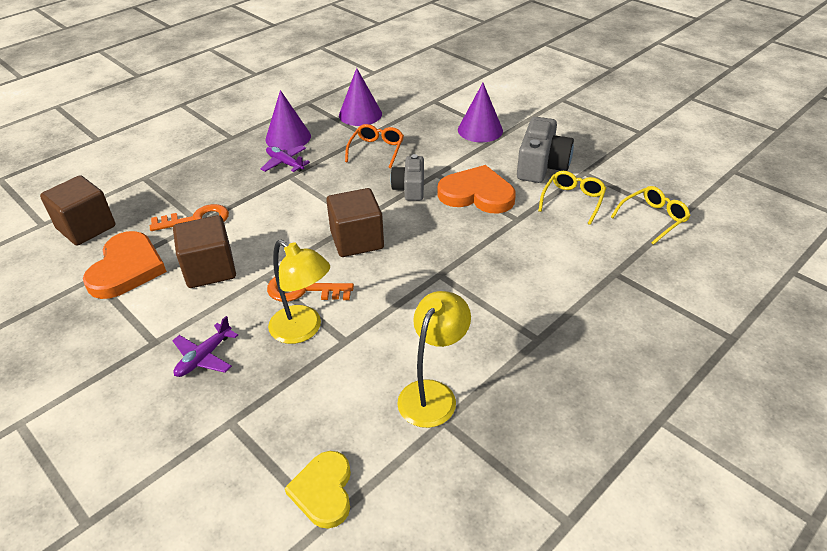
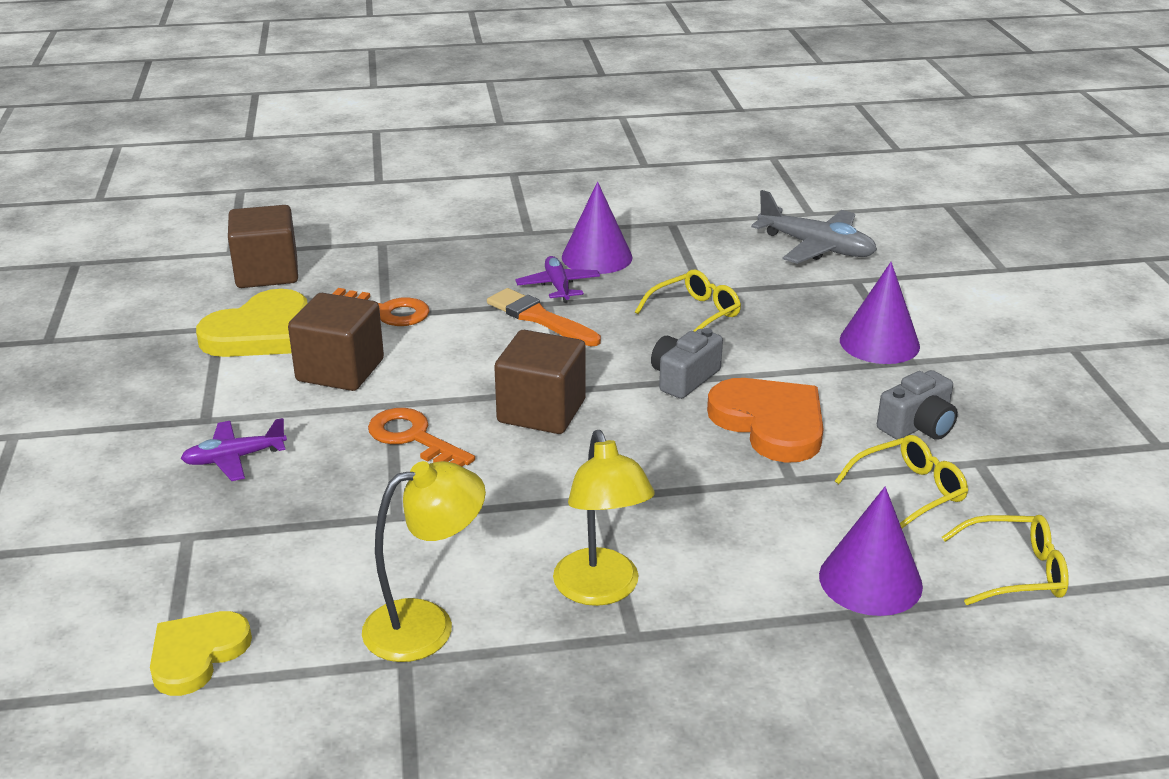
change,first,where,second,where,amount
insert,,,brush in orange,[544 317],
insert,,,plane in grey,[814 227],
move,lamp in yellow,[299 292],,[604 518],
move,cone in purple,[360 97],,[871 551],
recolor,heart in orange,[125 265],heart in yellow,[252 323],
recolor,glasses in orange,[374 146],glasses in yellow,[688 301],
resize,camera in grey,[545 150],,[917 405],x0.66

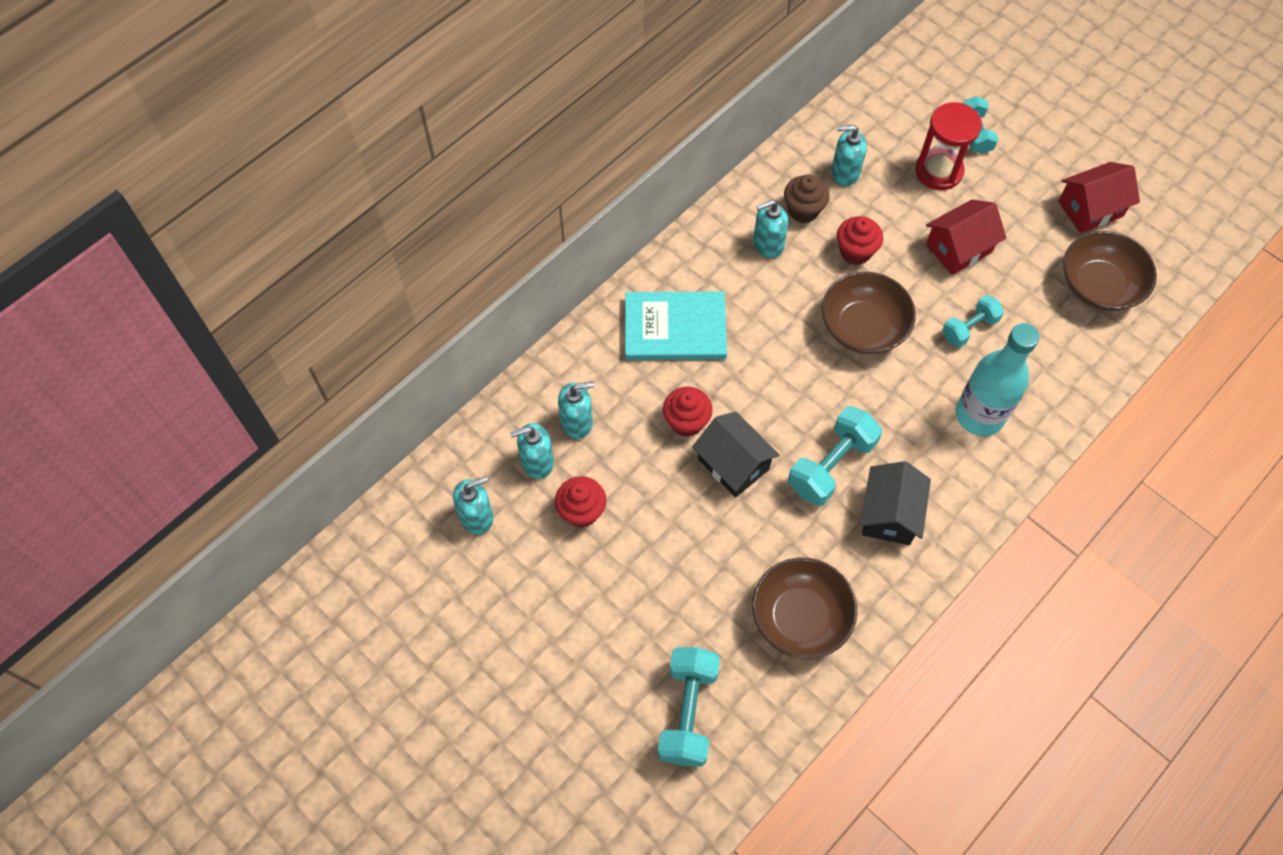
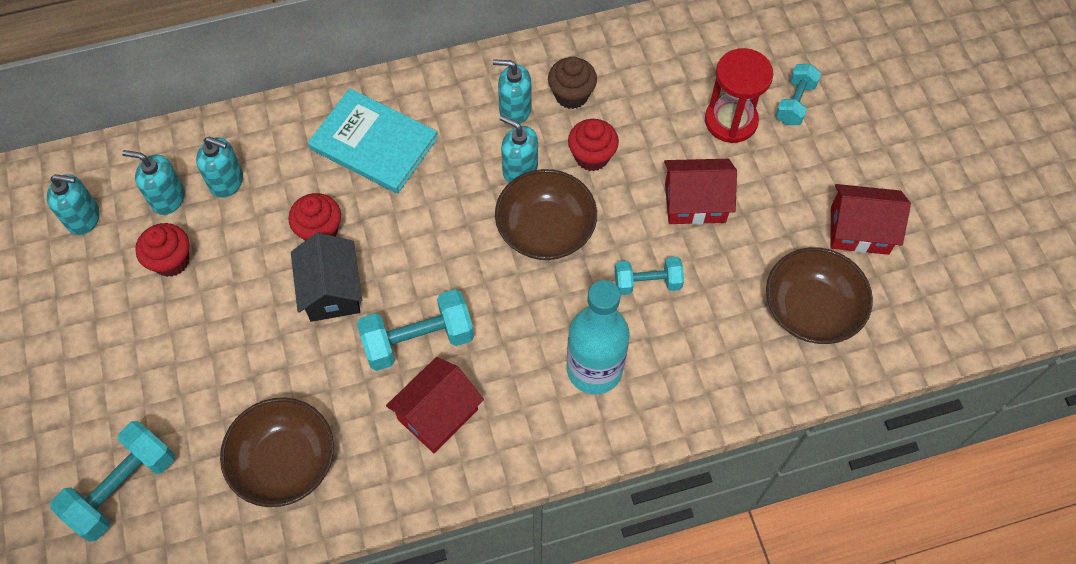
change,first,where,second,where,amount
move,soap dispenser in turquoise,[849 155],,[519 149],
recolor,house in black,[896 503],house in red,[435 405],

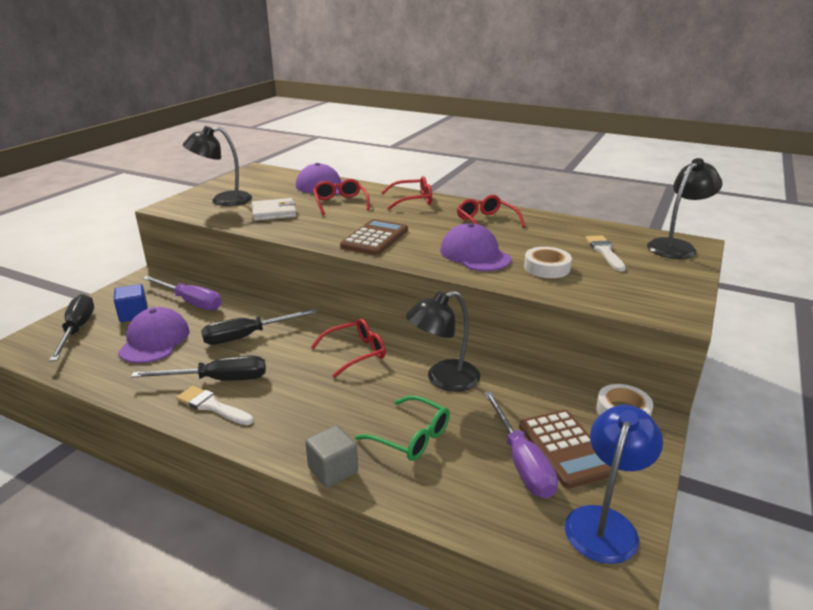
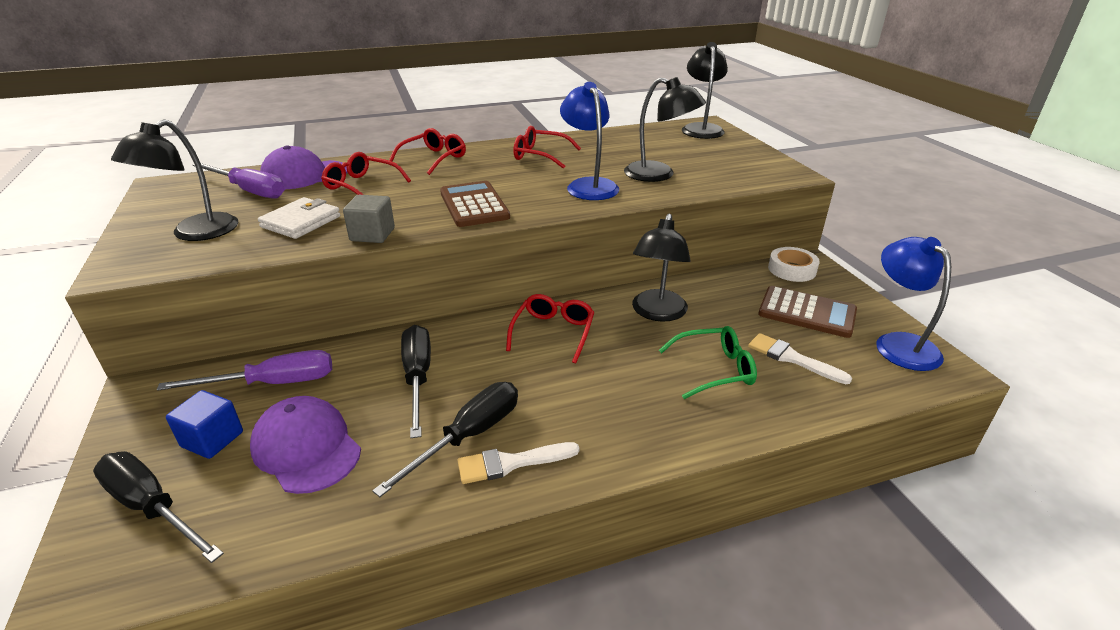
change,first,where,second,where,amount
move,cube in grey,[331 456],,[369 219],
move,screwdriver in purple,[521 445],,[239 181],
move,brush in white,[605 253],,[800 358],
replace,cap in purple,[475 247],lamp in blue,[589 141],
replace,tape in white,[548 262],lamp in black,[665 129],
rotate,screwdriver in black,[259 327],,[416 381],150 degrees clockwise

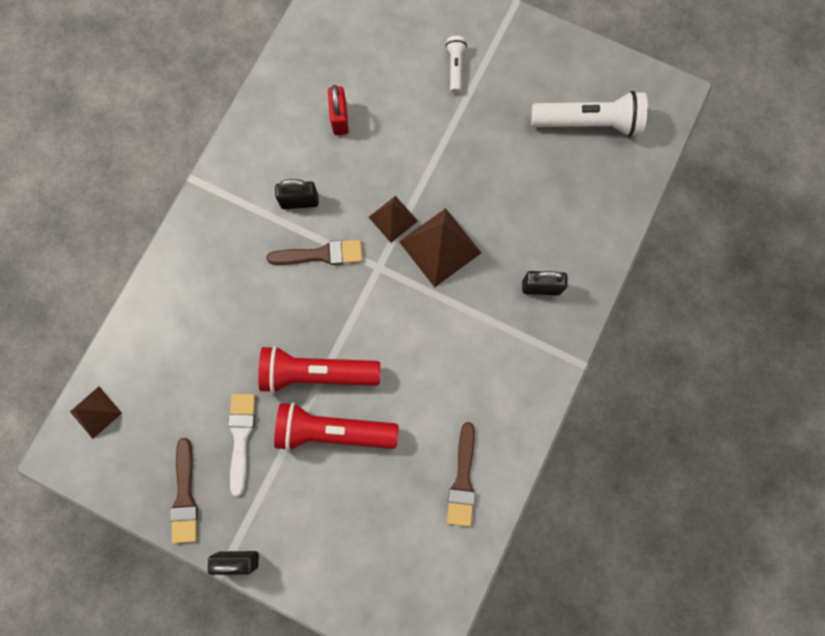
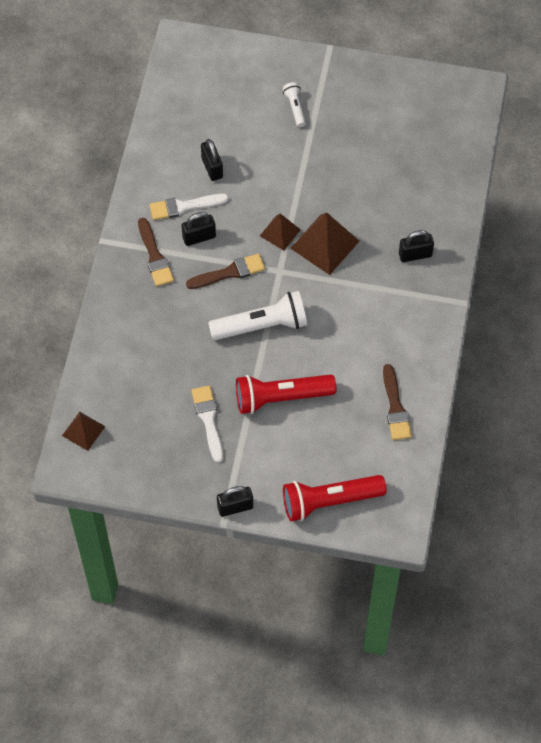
change,first,where,second,where,amount
insert,,,brush in white,[189 206],
move,brush in brown,[184 490],,[156 252],
move,flashlight in red,[319 370],,[335 498],
move,flashlight in white,[589 114],,[257 315],
recolor,padlock in red,[338 110],padlock in black,[212 160],

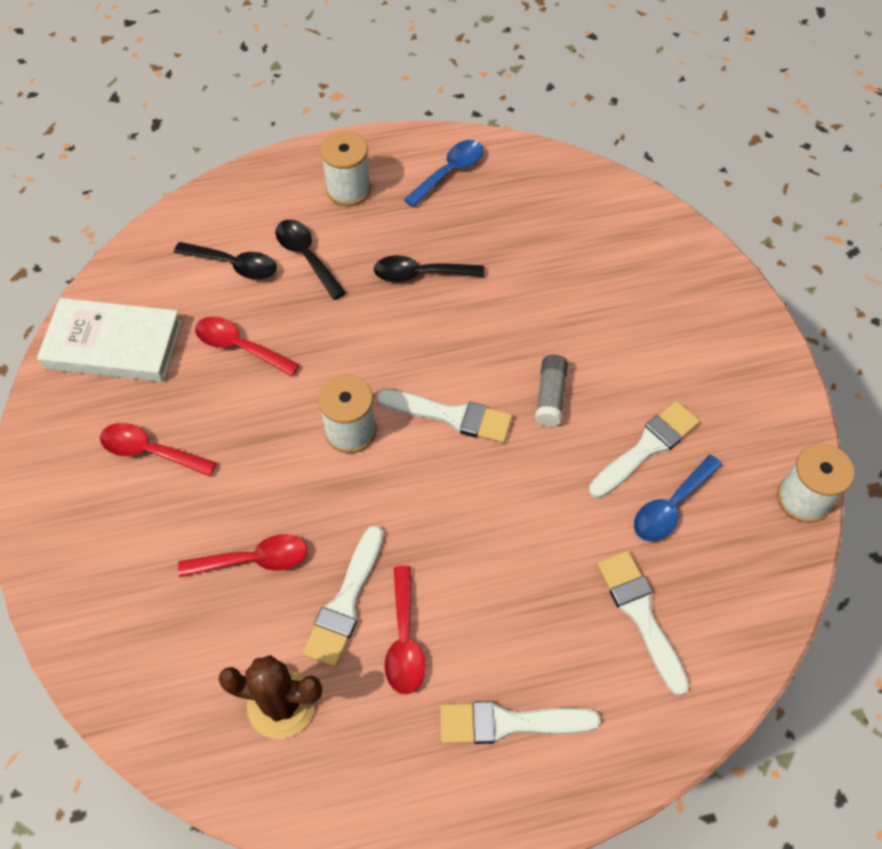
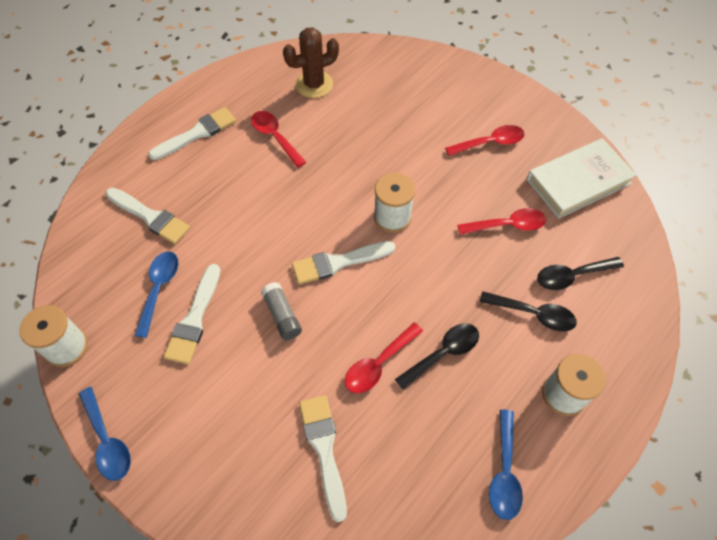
change,first,where,second,where,amount
insert,,,spoon in blue,[105 434],
move,spoon in red,[243 555],,[384 358],
move,brush in white,[343 596],,[323 458],

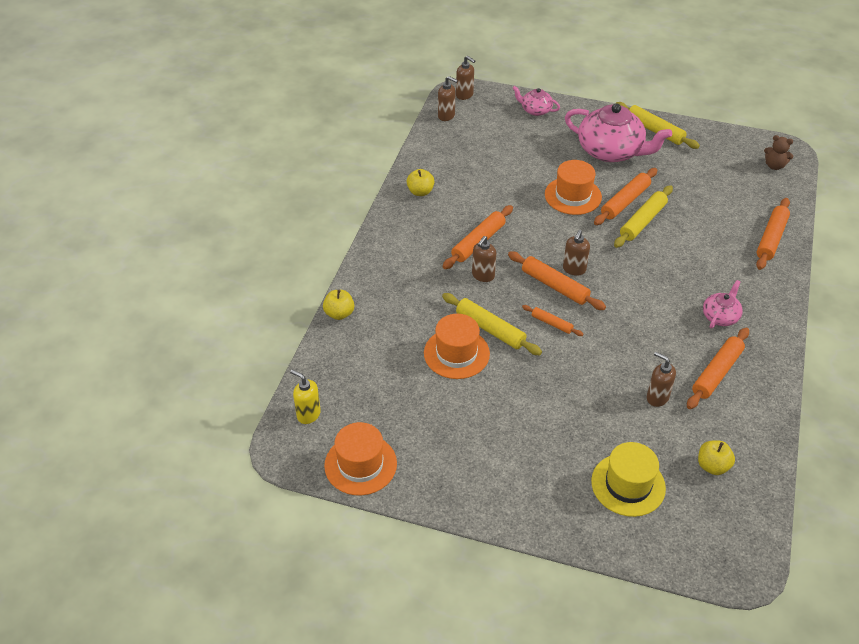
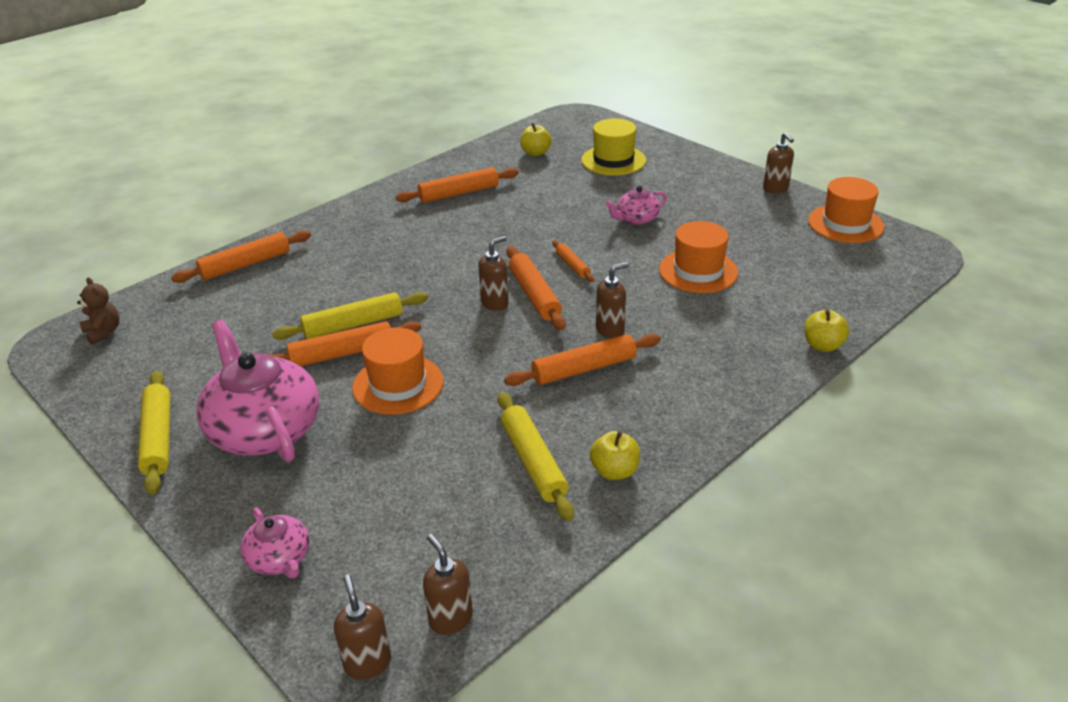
change,first,where,second,where,amount
delete,soap dispenser in yellow,[305 397],,,
move,rolling pin in yellow,[492 324],,[536 456],
move,soap dispenser in brown,[661 379],,[778 163],
move,teapot in pink,[723 304],,[636 205],

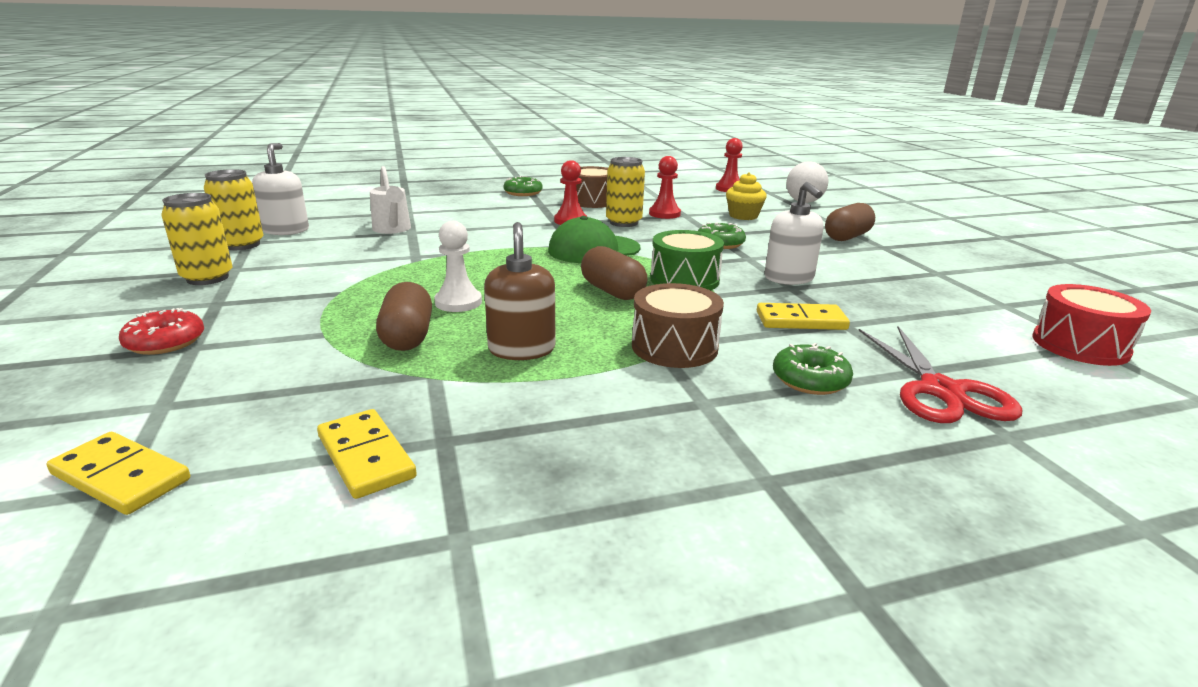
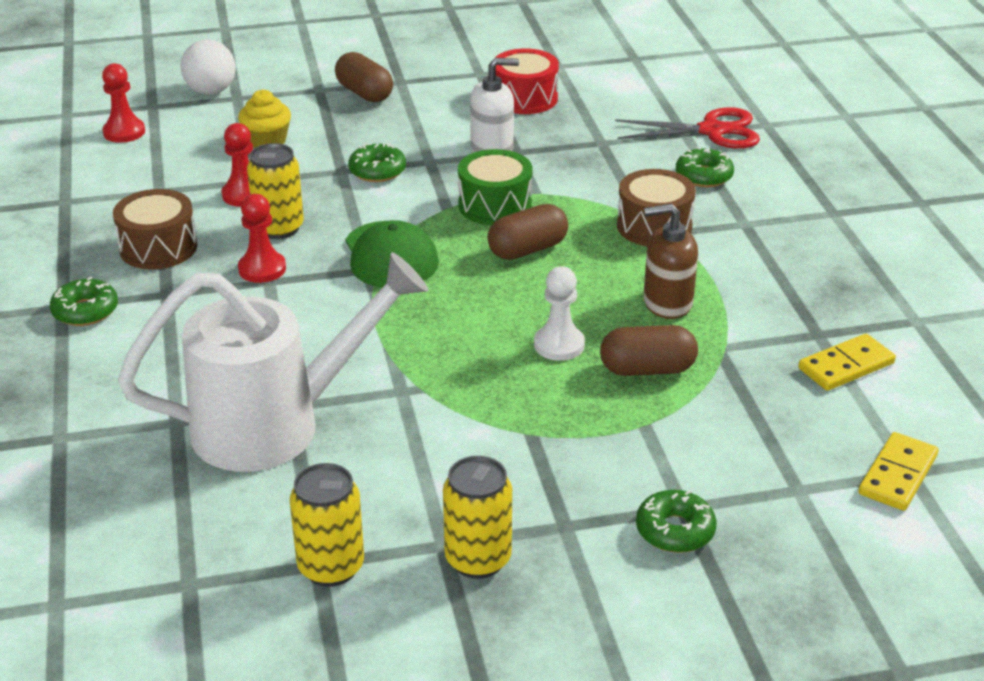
change,first,where,second,where,amount
delete,soap dispenser in white,[280 189],,,
delete,domino in yellow,[803 316],,,
move,drum in red,[1091 325],,[527 81],
recolor,donut in red,[161 331],donut in green,[676 521],
resize,watering can in white,[390 200],,[273 362],x2.12

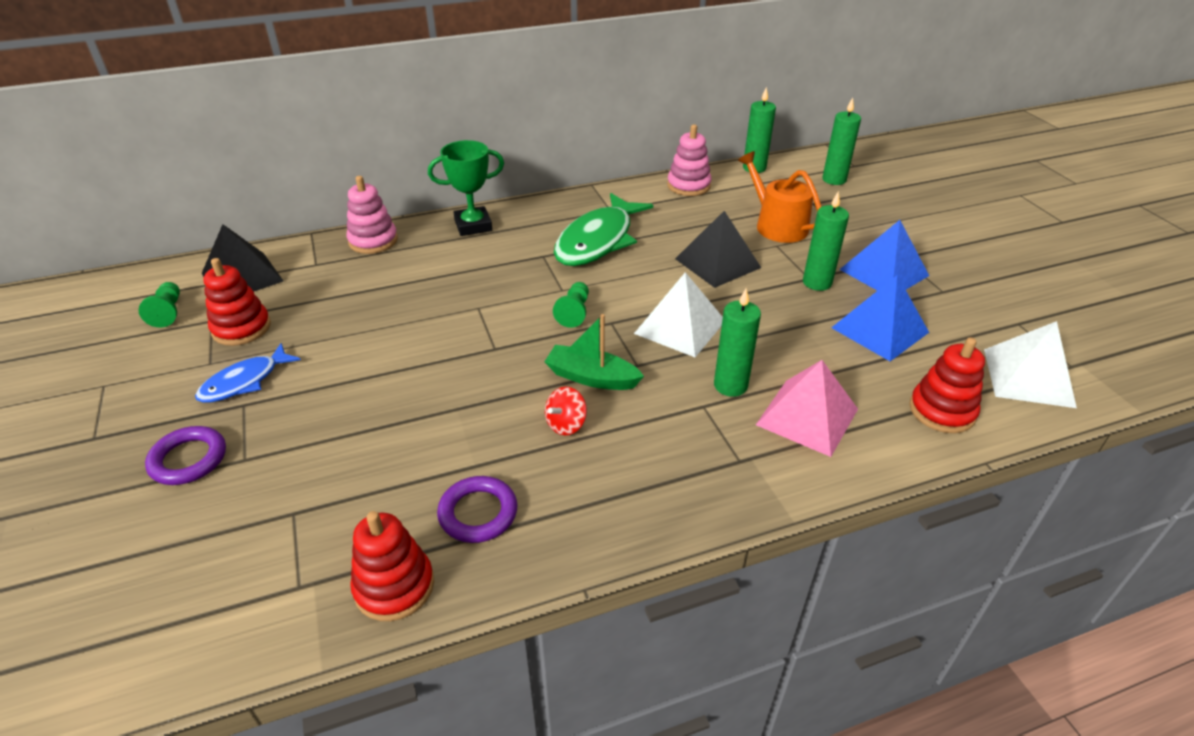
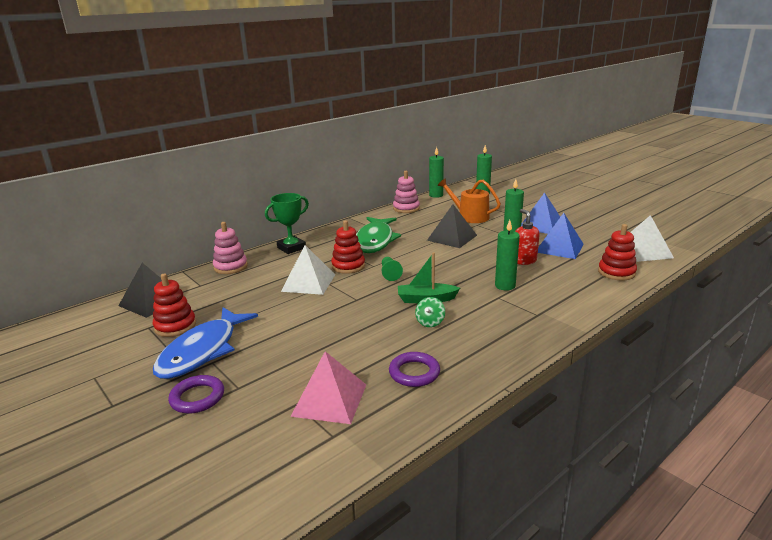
change,first,where,second,where,amount
delete,pawn in green,[159 304],,,
insert,,,soap dispenser in red,[527 237],
move,stacking toy in red,[392 566],,[348 247],
move,pyramid in white,[678 314],,[308 270],
move,pyramid in pink,[807 408],,[328 387],
recolor,spinning top in red,[566 411],spinning top in green,[430 312],
resize,fish in blue,[248 373],,[205 343],x1.76

